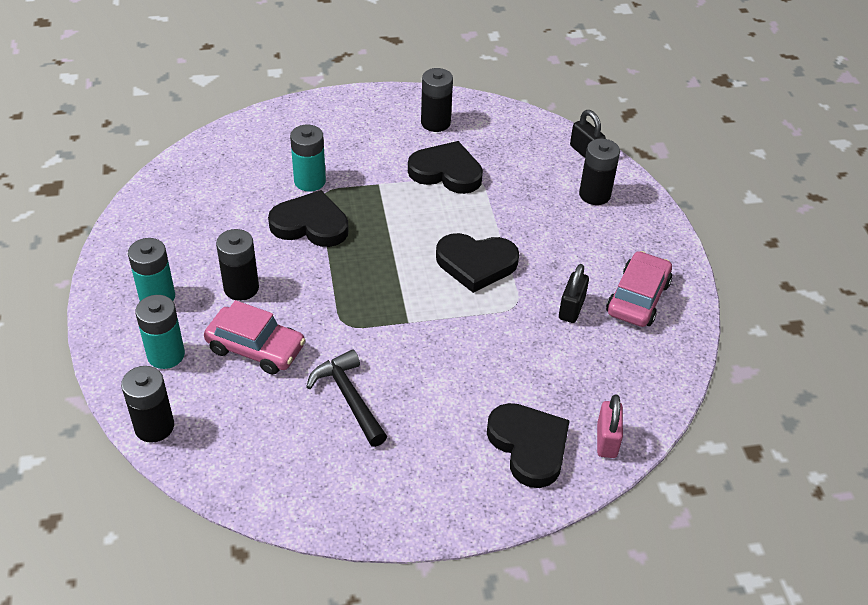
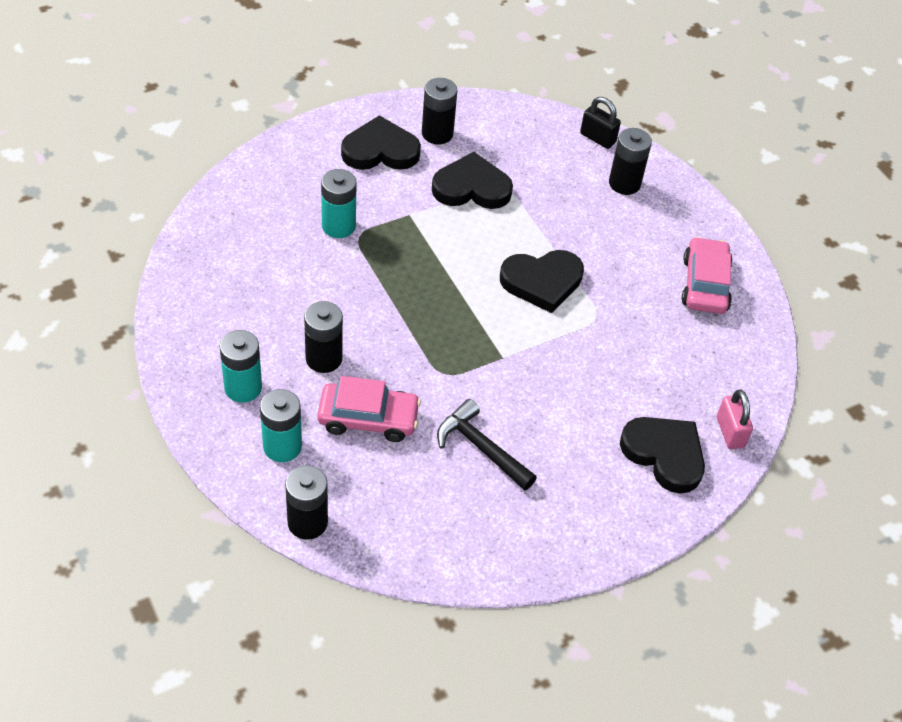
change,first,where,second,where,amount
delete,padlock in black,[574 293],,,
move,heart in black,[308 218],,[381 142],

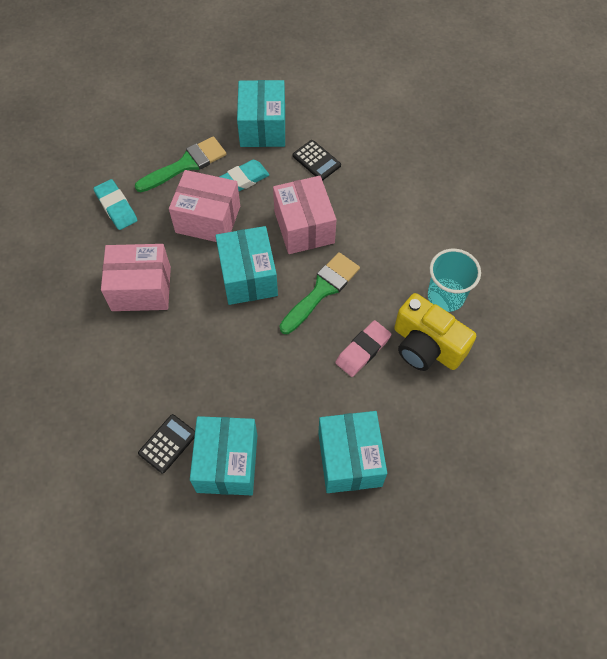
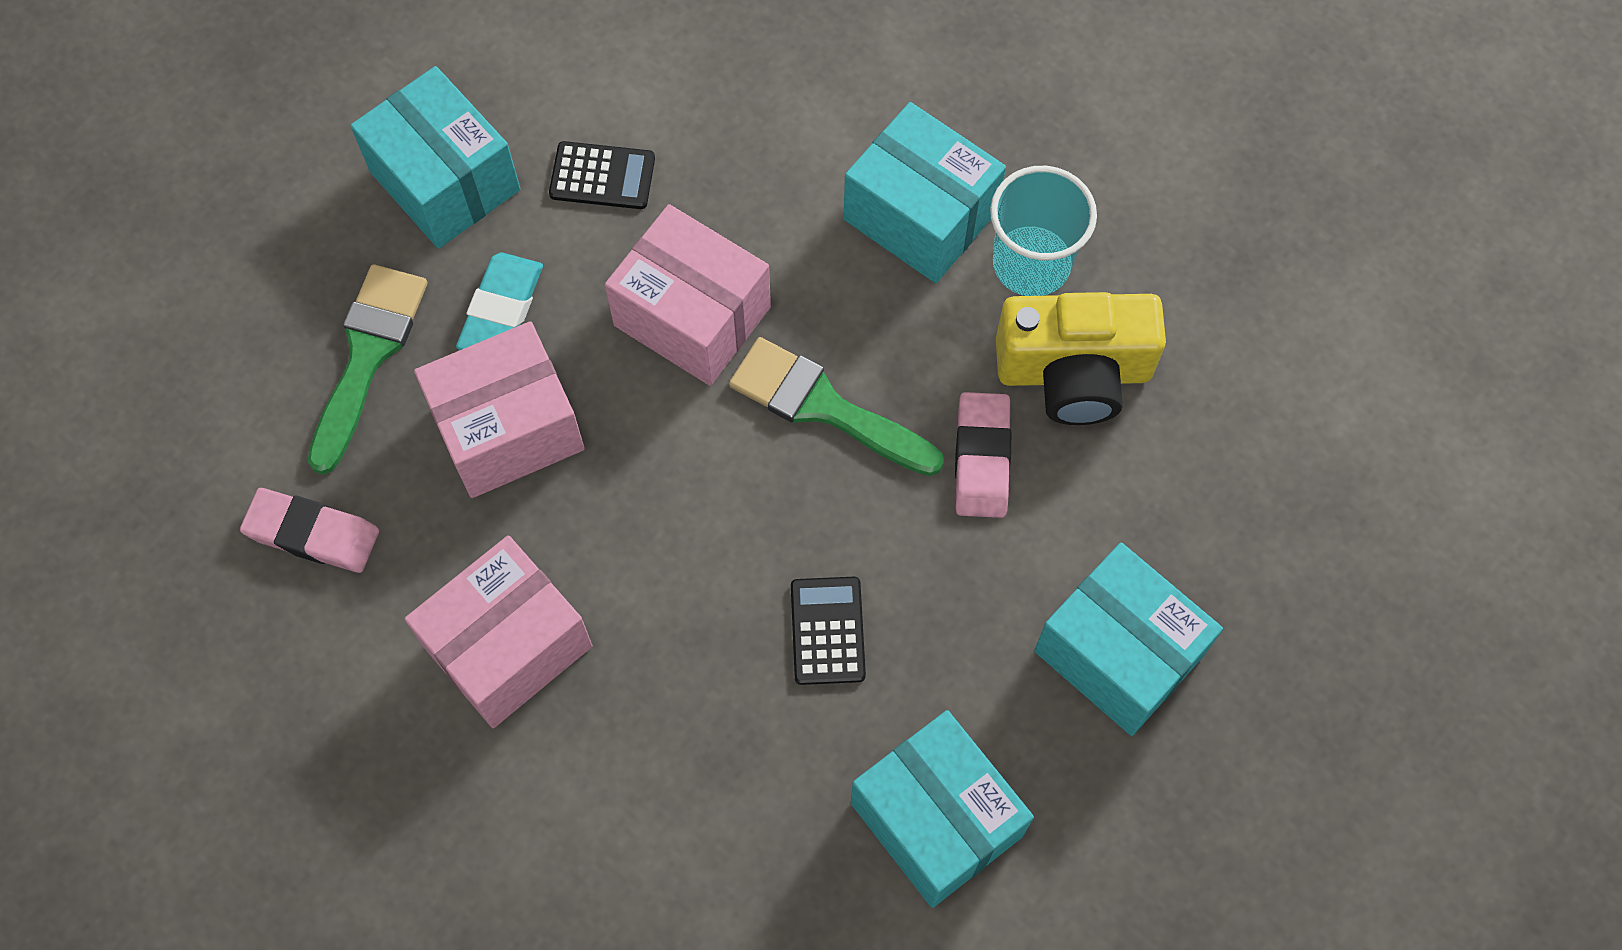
change,first,where,second,where,amount
move,calculator in black,[166 444],,[828 631],
move,box in turquoise,[246 265],,[924 192],
recolor,eraser in turquoise,[115 204],eraser in pink,[309 530],
rotate,brush in green,[320 293],,[836 406],60 degrees counterclockwise

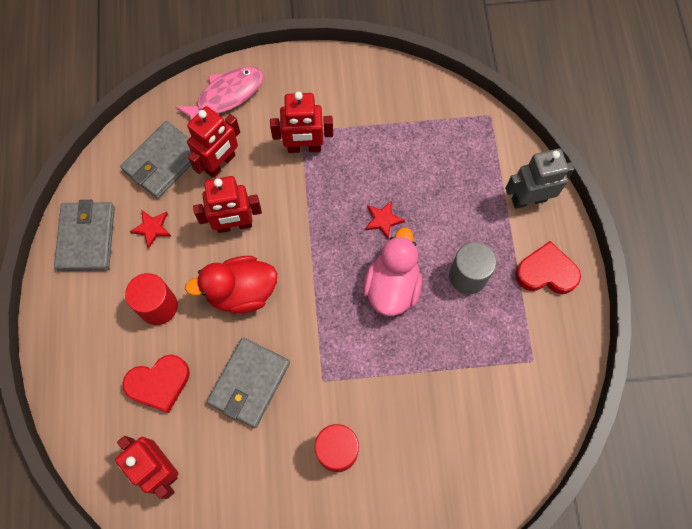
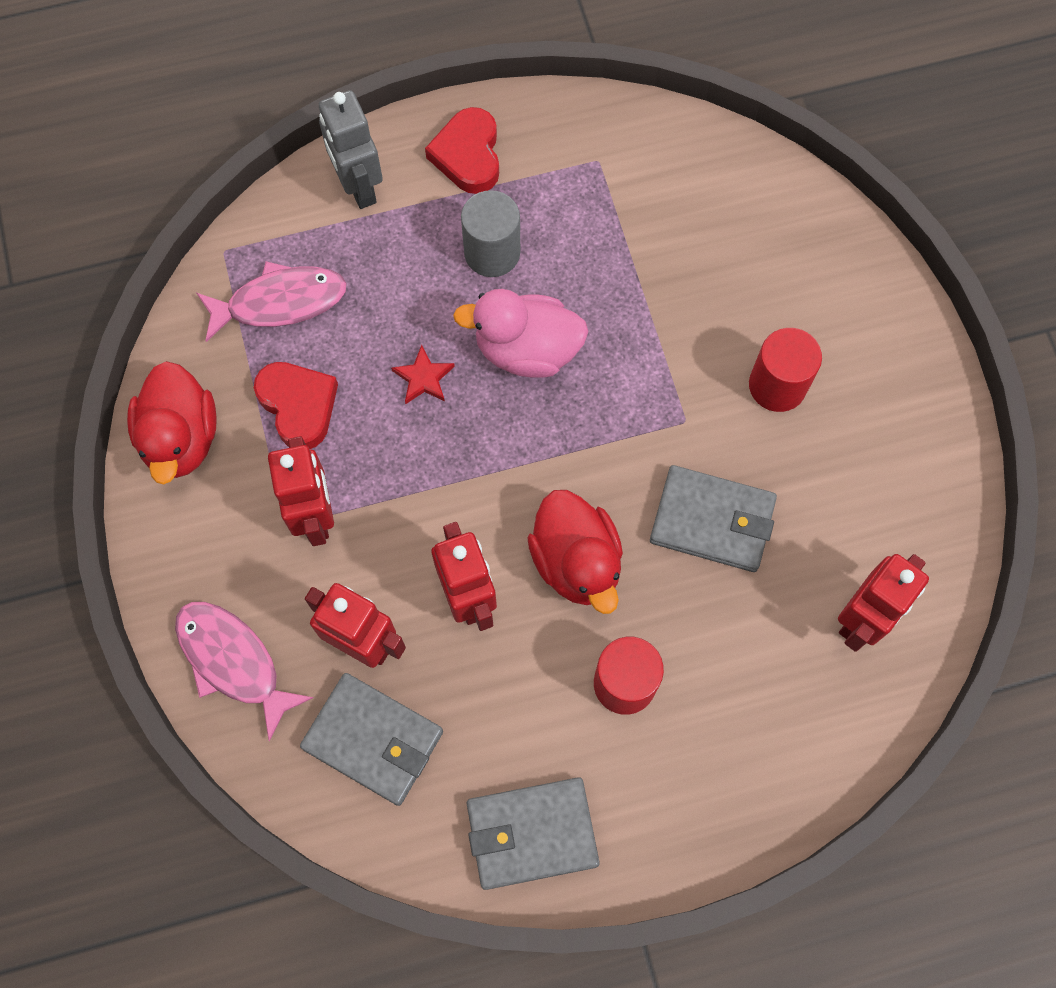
change,first,where,second,where,amount
delete,star in red,[151 229],,,
insert,,,duck in red,[172 422],
insert,,,fish in pink,[272 301],
move,heart in red,[156 384],,[296 405],

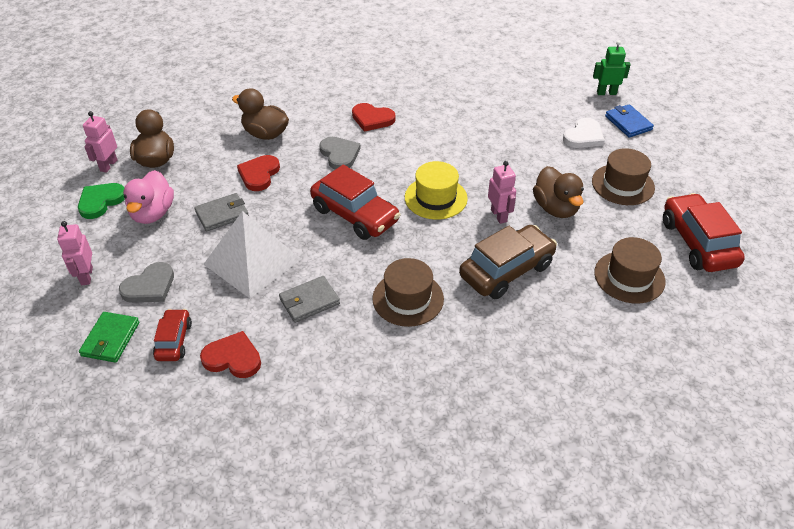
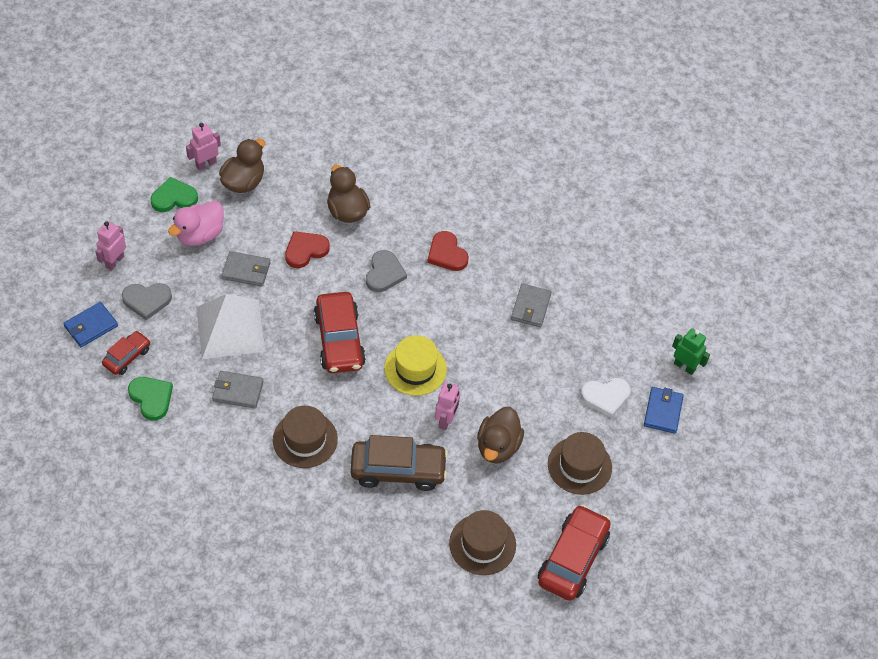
change,first,where,second,where,amount
insert,,,wallet in grey,[531 305],
recolor,wallet in green,[109 337],wallet in blue,[90 324],
recolor,heart in red,[230 354],heart in green,[150 399],

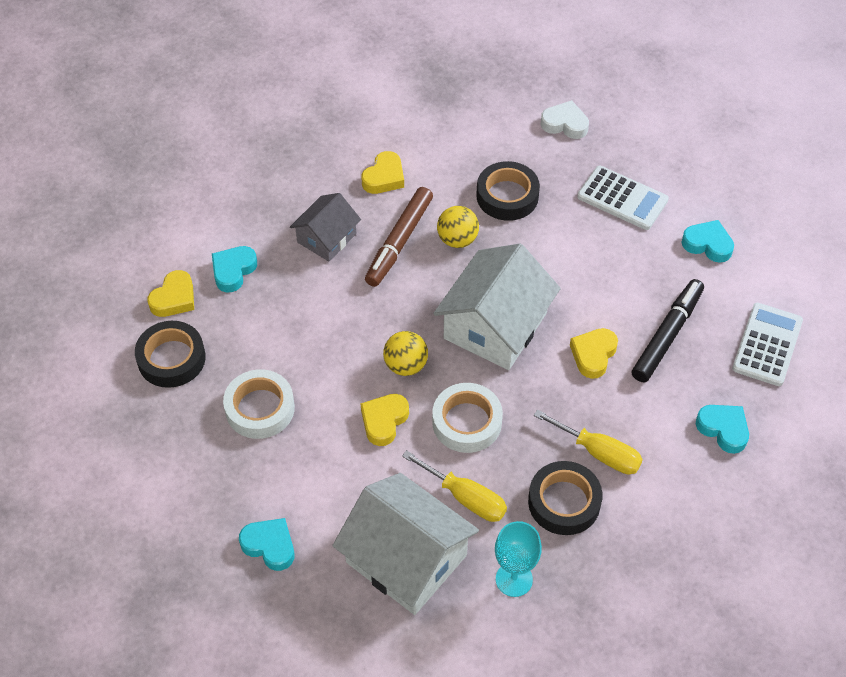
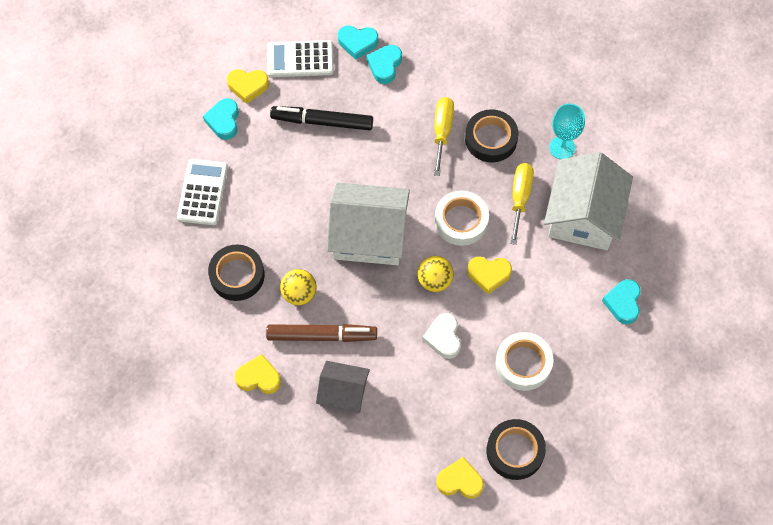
change,first,where,second,where,amount
move,heart in turquoise,[234 269],,[358 43],
move,heart in white,[565 119],,[441 336],
move,heart in yellow,[594 353],,[248 86],

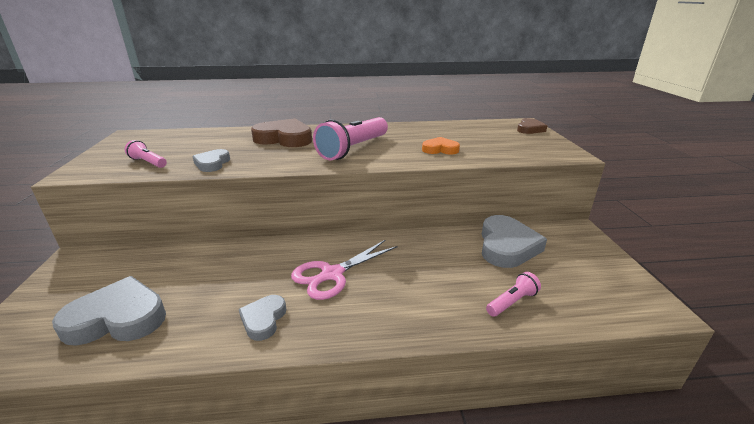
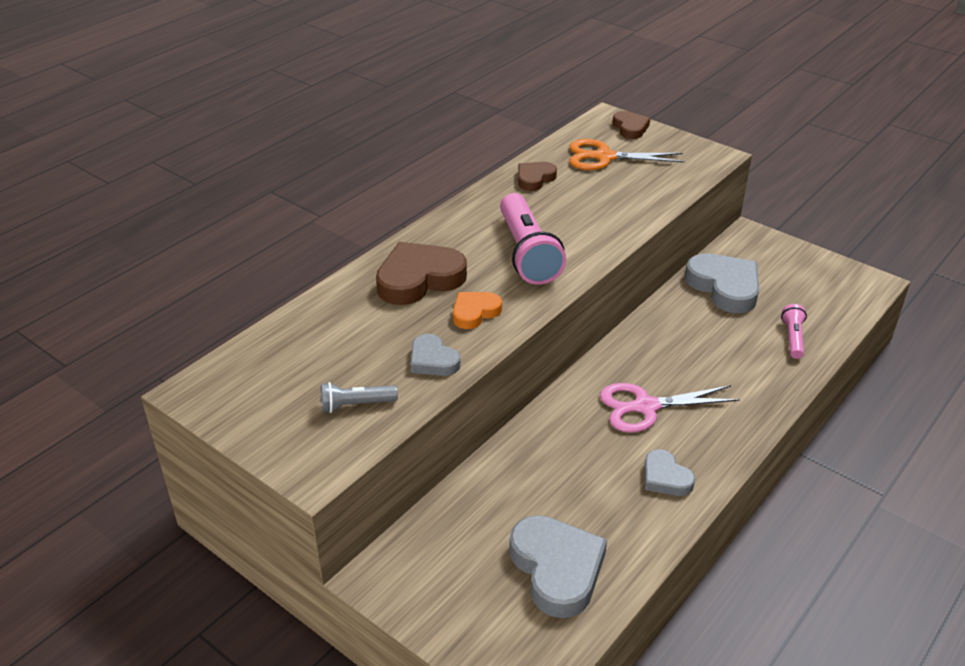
change,first,where,second,where,amount
insert,,,heart in brown,[537 176],
insert,,,scissors in orange,[627 154],
move,heart in orange,[441 146],,[477 310],
recolor,flashlight in pink,[146 154],flashlight in grey,[359 397],
rotate,heart in grey,[109 311],,[558 566],120 degrees clockwise
rotate,scissors in pink,[344 270],,[670 408],75 degrees clockwise

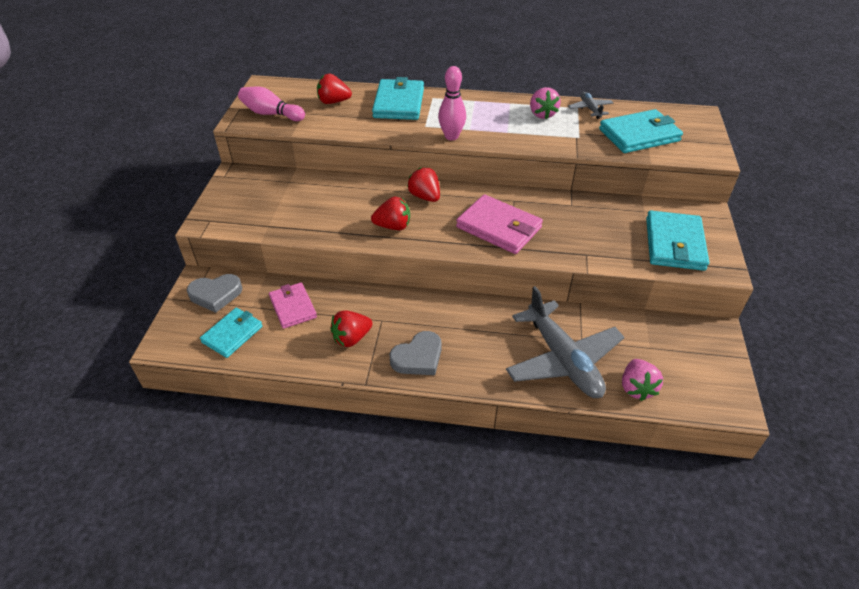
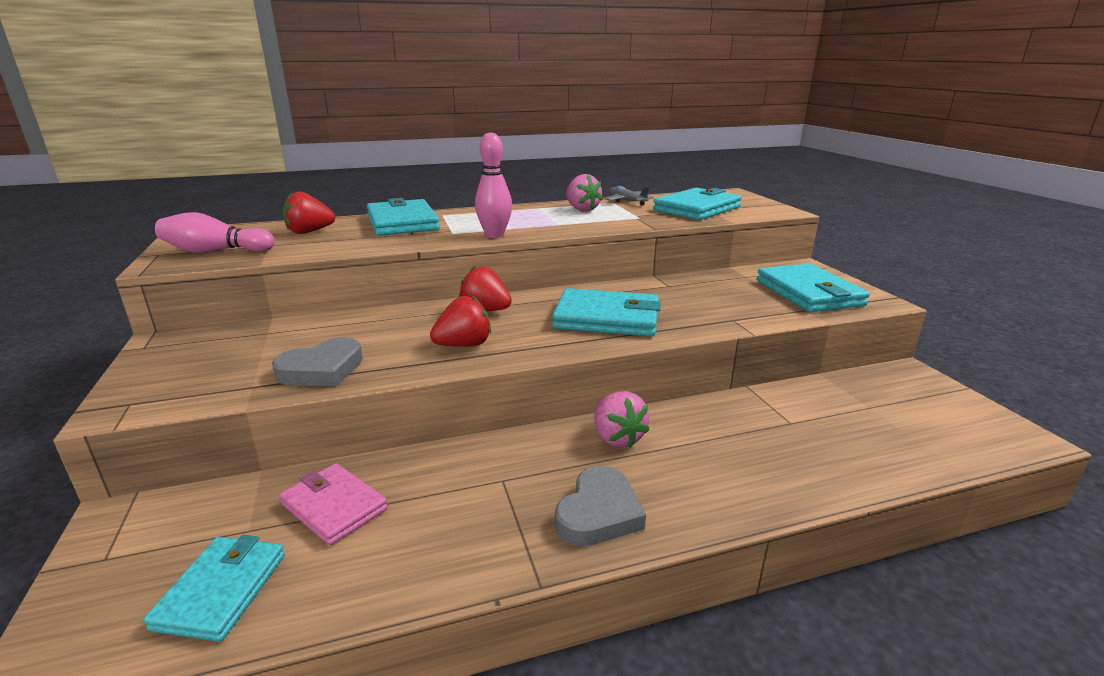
change,first,where,second,where,amount
delete,strawberry in red,[351 328],,,
delete,plane in grey,[565 342],,,
move,heart in grey,[214 293],,[317 361],
move,strawberry in pink,[642 380],,[622 419],
recolor,wallet in pink,[499 224],wallet in turquoise,[606 312],

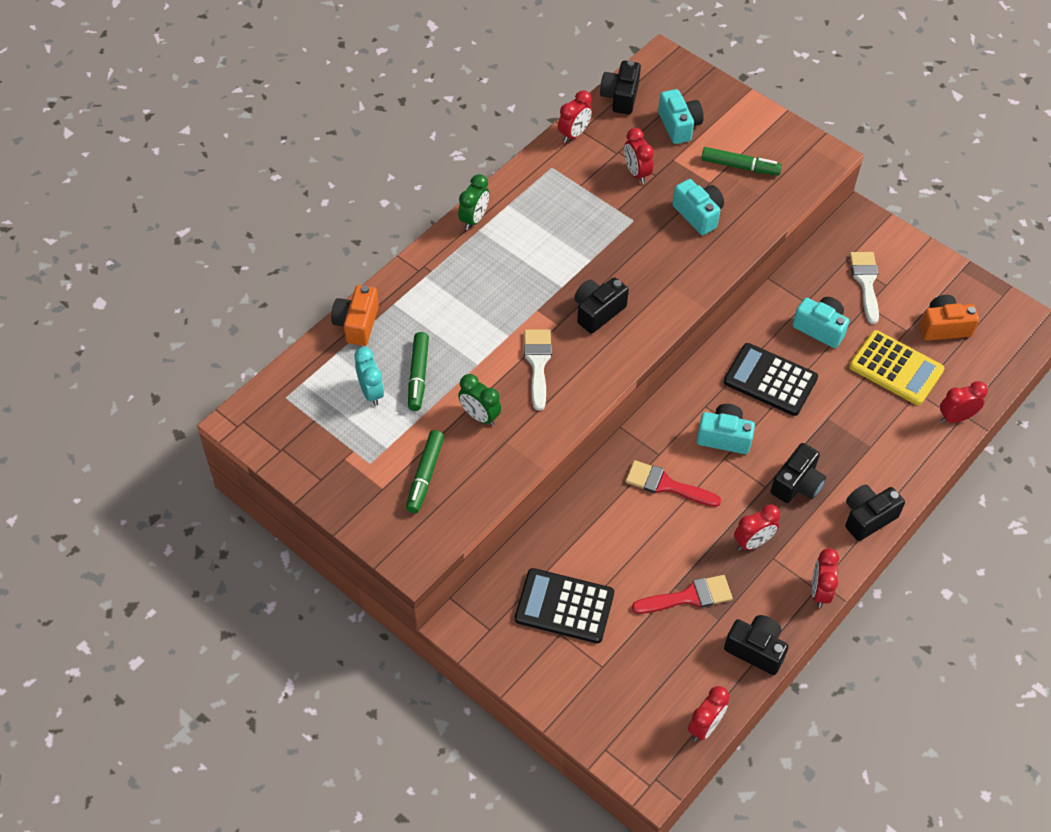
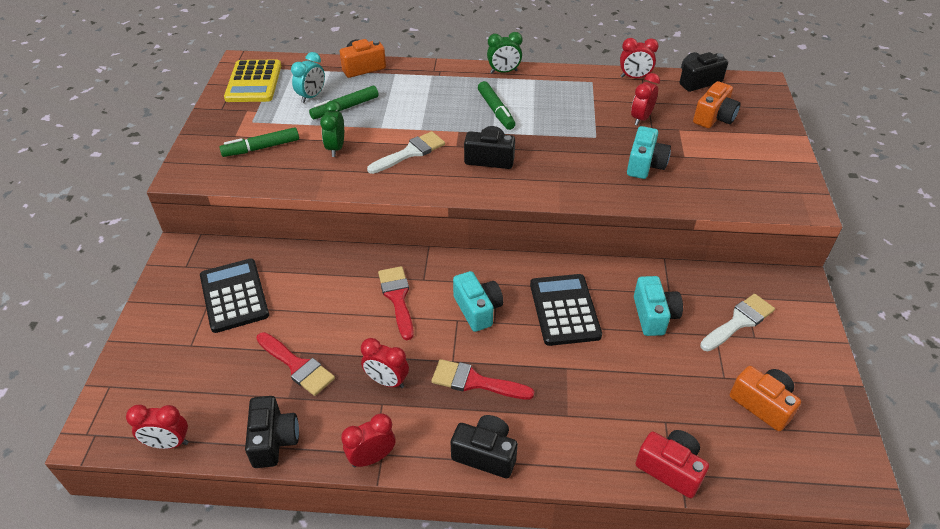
change,first,where,second,where,amount
move,marker in green,[741 161],,[496 105],
move,calculator in yellow,[897 367],,[252 80],
replace,camera in black,[798 473],brush in red,[483 379],
replace,clock in red,[964 402],camera in red,[672 464],
recolor,camera in turquoise,[681 116],camera in orange,[716 104],

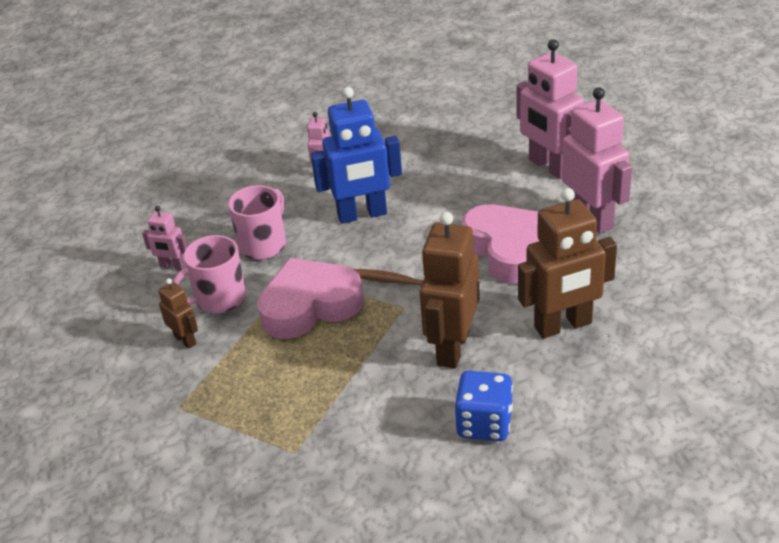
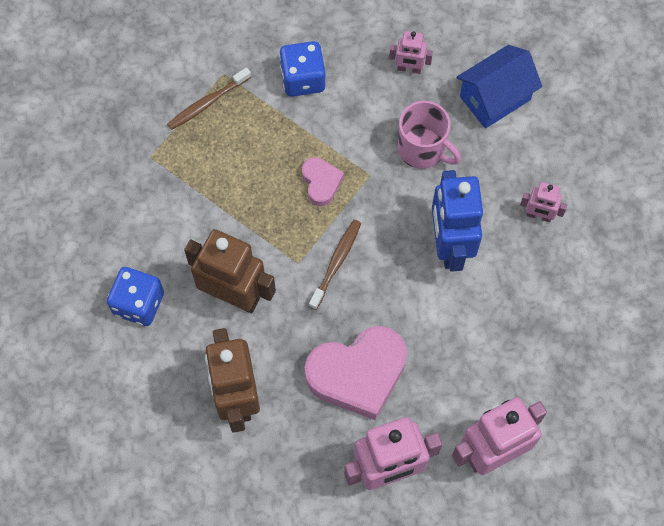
change,first,where,second,where,amount
delete,mug in pink,[209 274],,,
insert,,,toothbrush in brown,[209 98],
insert,,,house in blue,[499 87],
replace,robot in brown,[178 313],dice in blue,[302 69],
rotate,robot in pink,[165 238],,[411 52],105 degrees counterclockwise
resize,heart in pink,[310 298],,[323 181],x0.50

